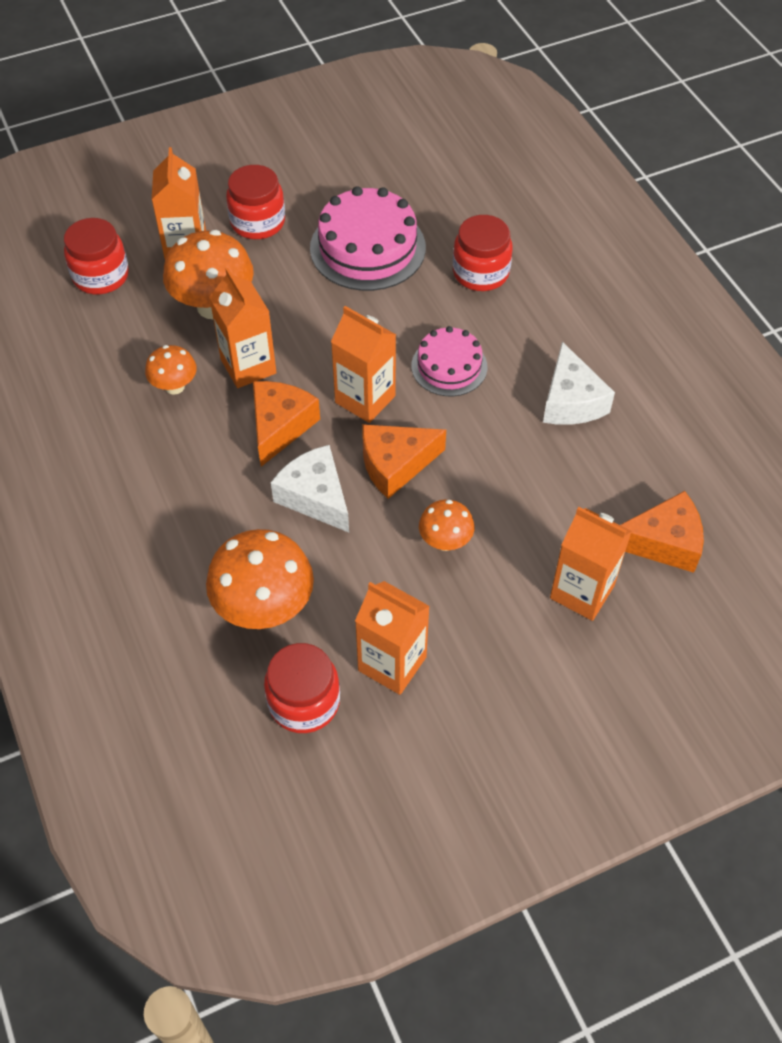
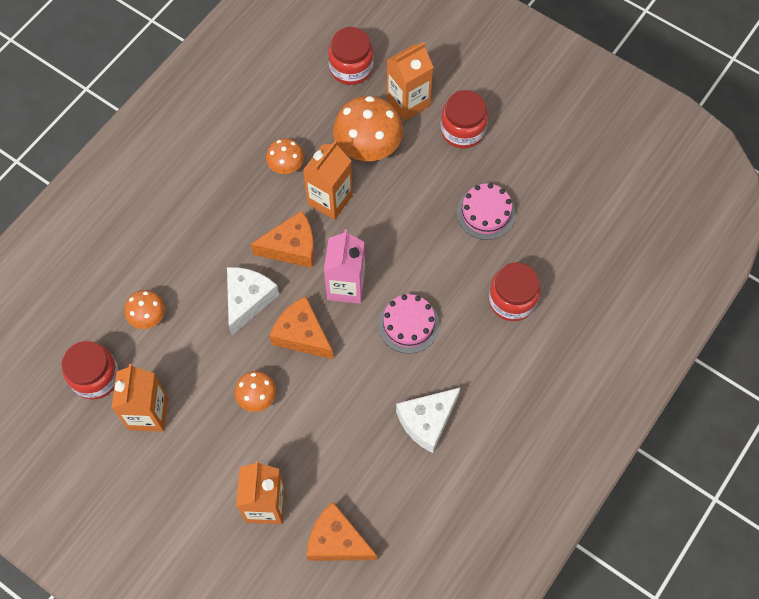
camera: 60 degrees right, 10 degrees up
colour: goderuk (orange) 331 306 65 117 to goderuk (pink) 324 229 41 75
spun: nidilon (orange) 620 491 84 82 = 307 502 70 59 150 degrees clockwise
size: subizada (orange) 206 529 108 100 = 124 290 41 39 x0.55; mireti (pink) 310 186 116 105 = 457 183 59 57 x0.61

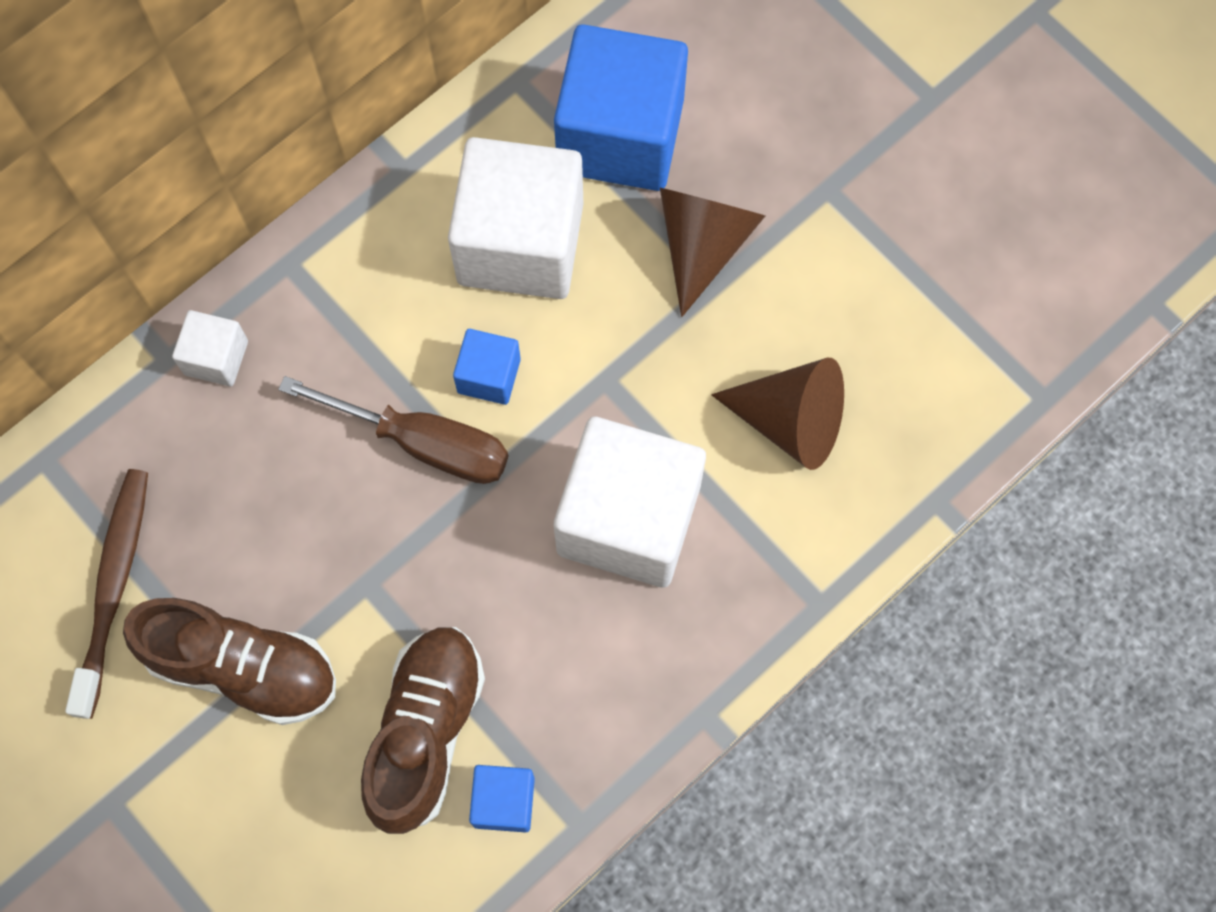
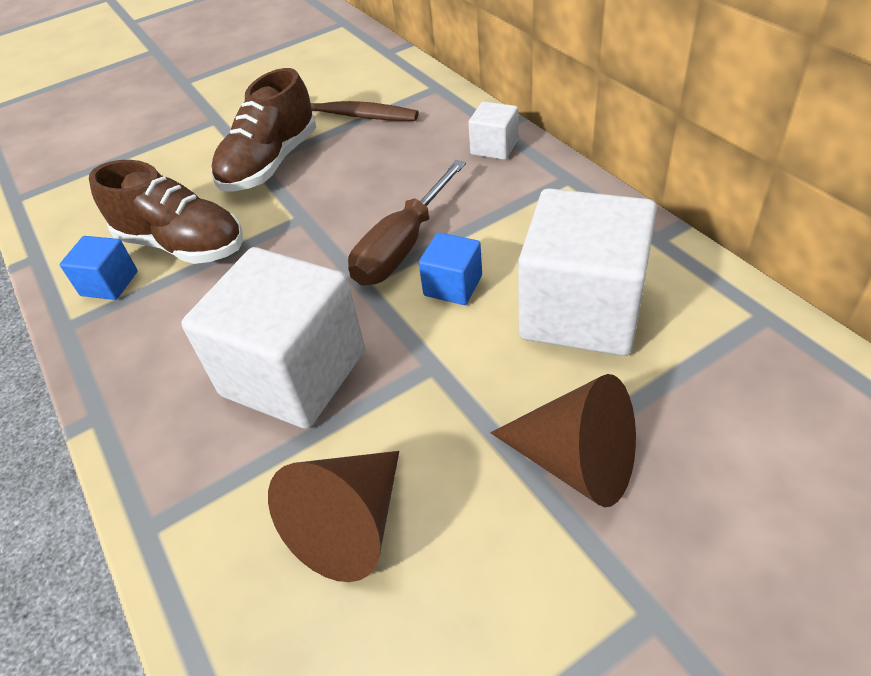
camera: 105 degrees right, 25 degrees down
missing: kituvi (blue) 554 24 134 167

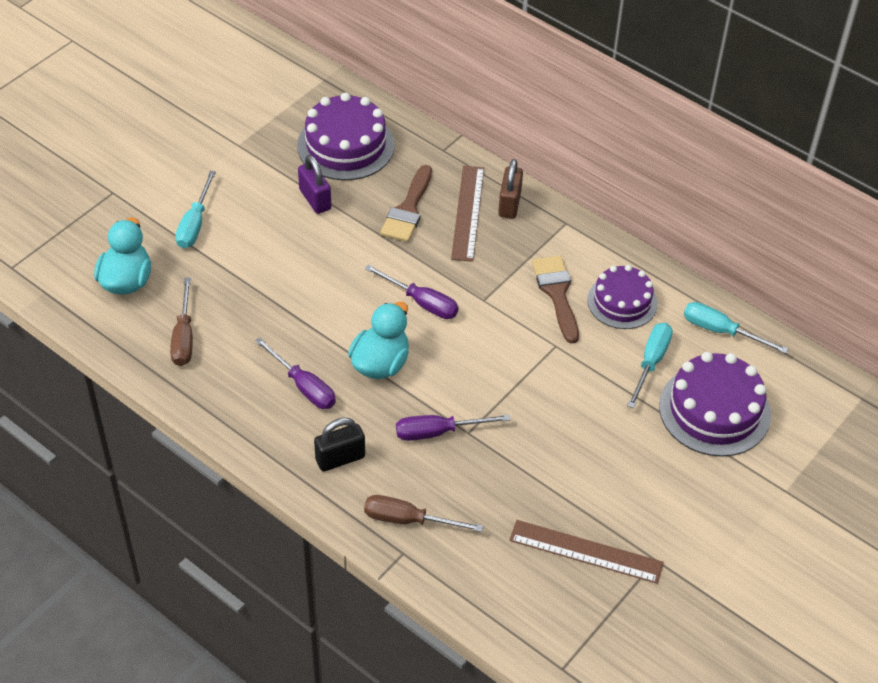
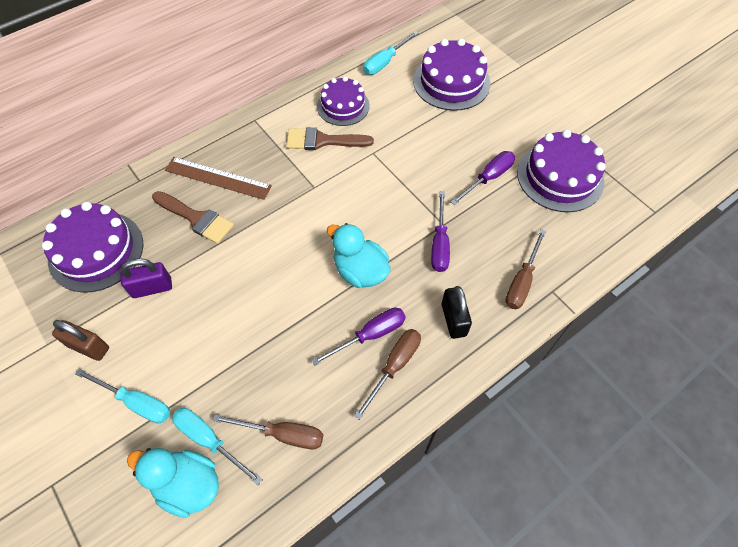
camera: 75 degrees left, 10 degrees up
appeared: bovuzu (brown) 354 329 67 91
relocated: bovuzu (purple) 365 265 93 54 to 451 151 64 54; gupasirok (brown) 498 159 25 60 to 52 320 57 41; bovuzu (turquoise) 627 323 46 85 to 172 408 91 77
exchanged: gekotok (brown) 509 520 155 64 to mireti (purple) 517 130 89 82

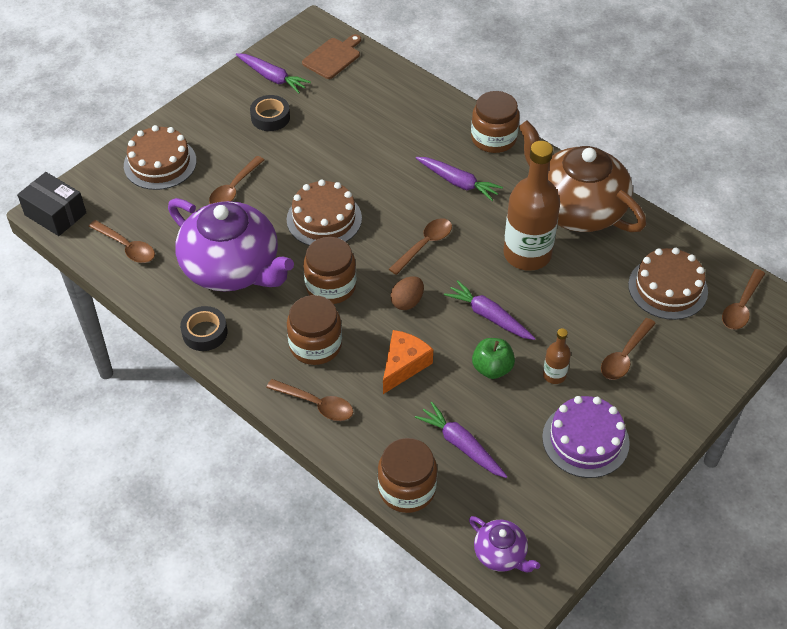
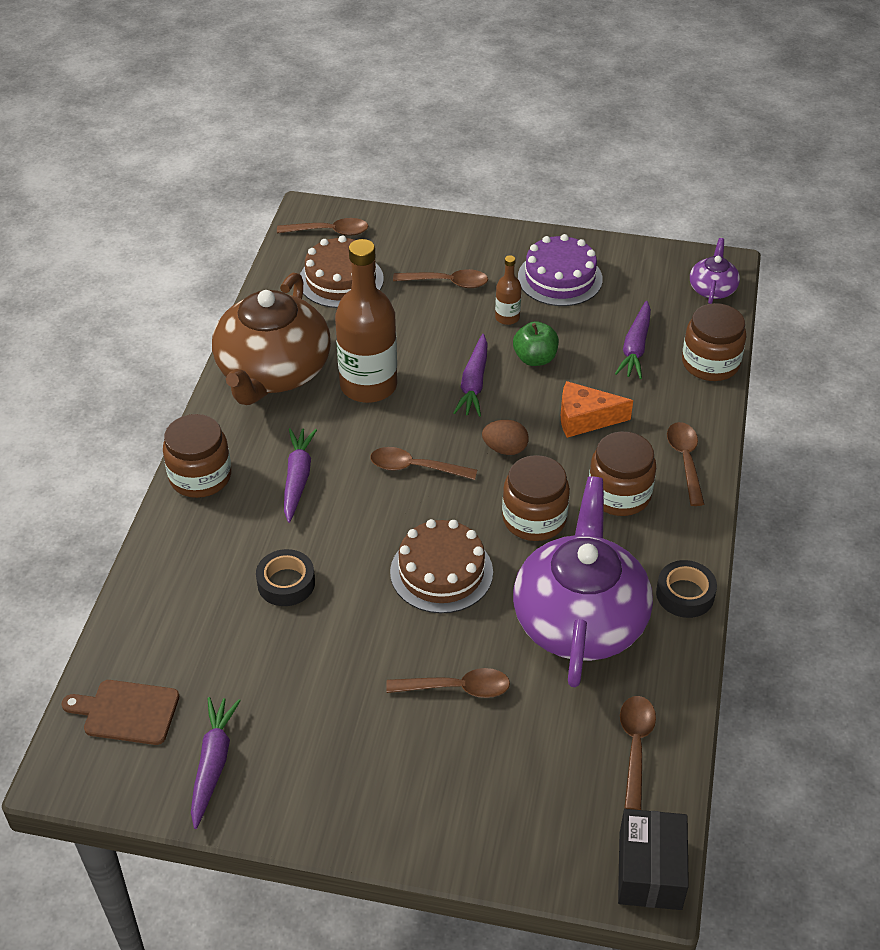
camera: 120 degrees left, 5 degrees down
missing: mireti (brown) 124 125 73 65
relocated: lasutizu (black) 250 95 40 36 to 256 549 59 57

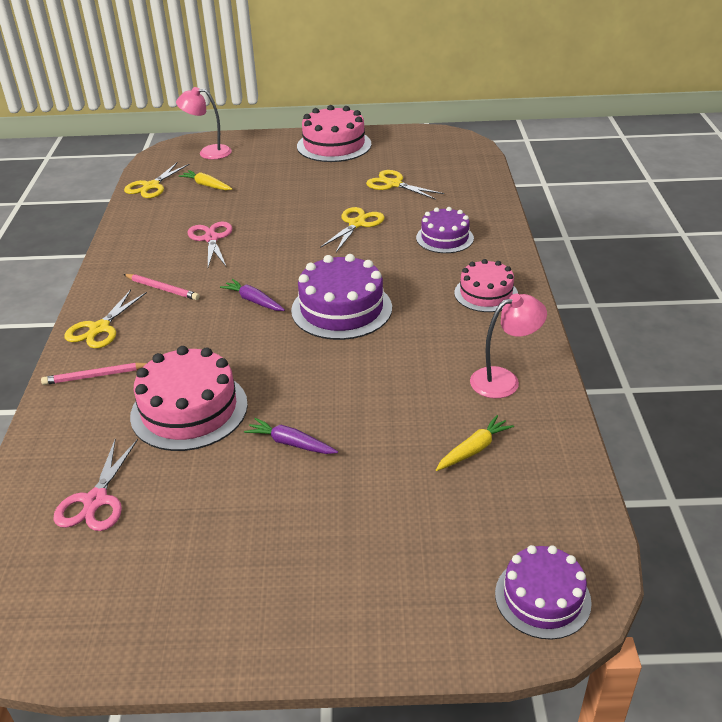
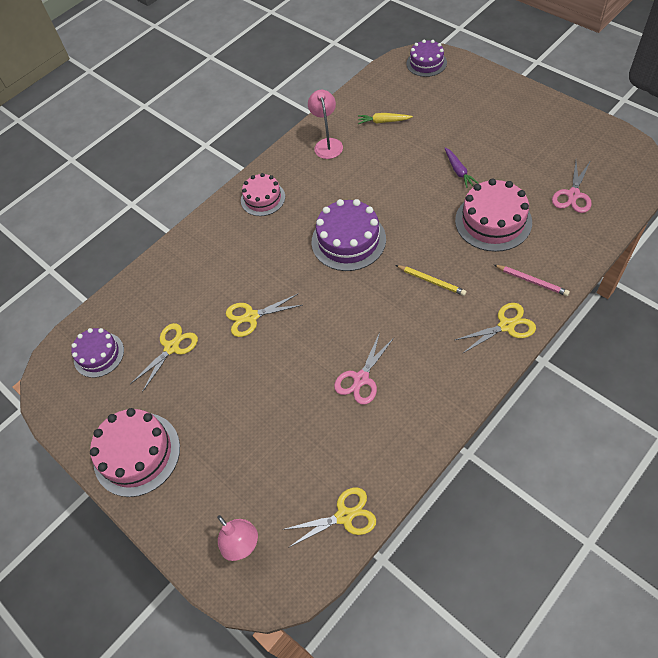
camera: 130 degrees left, 20 degrees up
missing: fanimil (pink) 123 274 77 26; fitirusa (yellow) 179 170 53 20; fitirusa (purple) 220 279 65 32
appeared: fanimil (yellow) 396 265 71 31
relocated: mireti (purple) 416 207 58 46 to 72 328 52 50
spun: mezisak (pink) 53 439 85 92 = 552 160 40 53 150 degrees clockwise; mezisak (yellow) 366 170 78 30 = 130 323 68 69 135 degrees counterclockwise; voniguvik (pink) 470 294 77 104 = 308 90 35 69 60 degrees clockwise

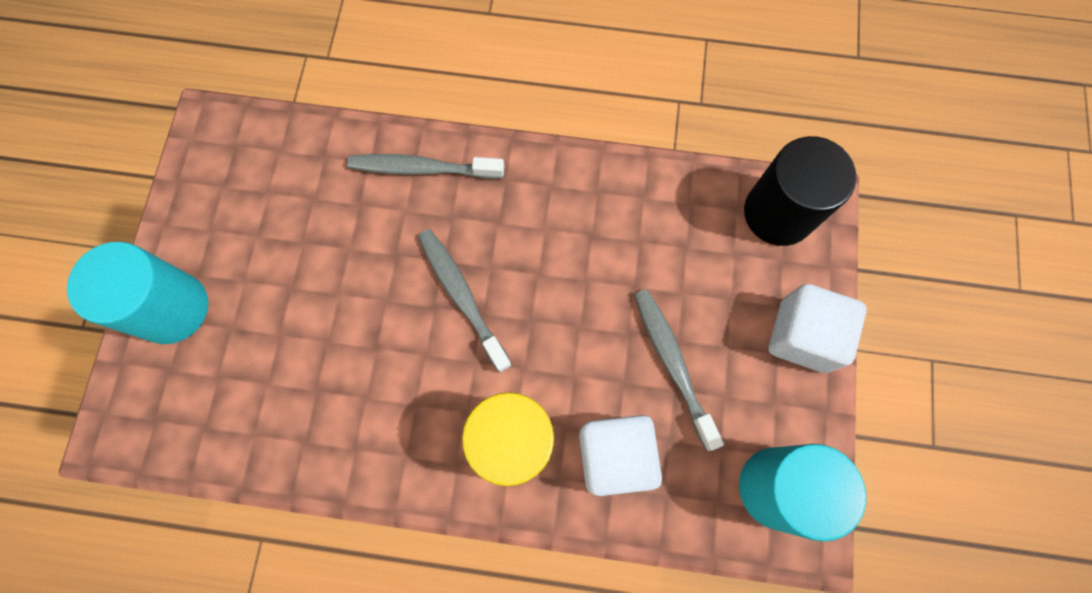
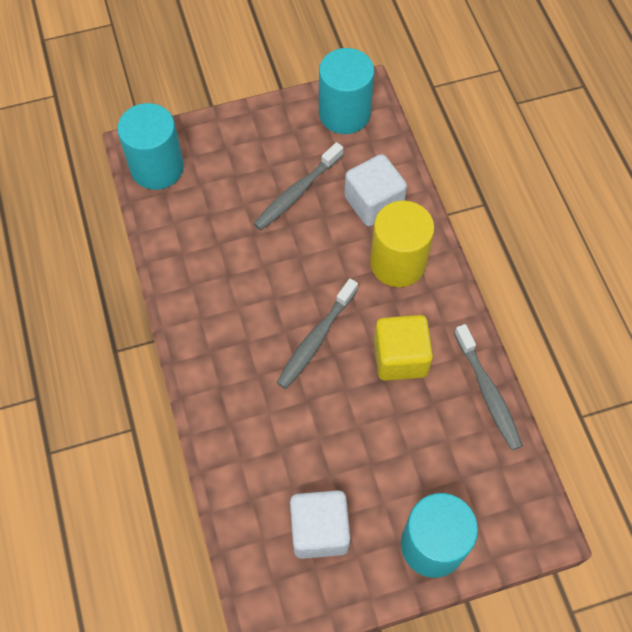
camera: 115 degrees left, 10 degrees down
appeared: kituvi (yellow) 374 315 59 66
relocated: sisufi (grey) 347 154 157 25 to 454 324 69 126; kituvi (white) 769 284 98 89 to 290 490 61 69
colour: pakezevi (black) 744 136 113 110 to pakezevi (turquoise) 117 103 67 87

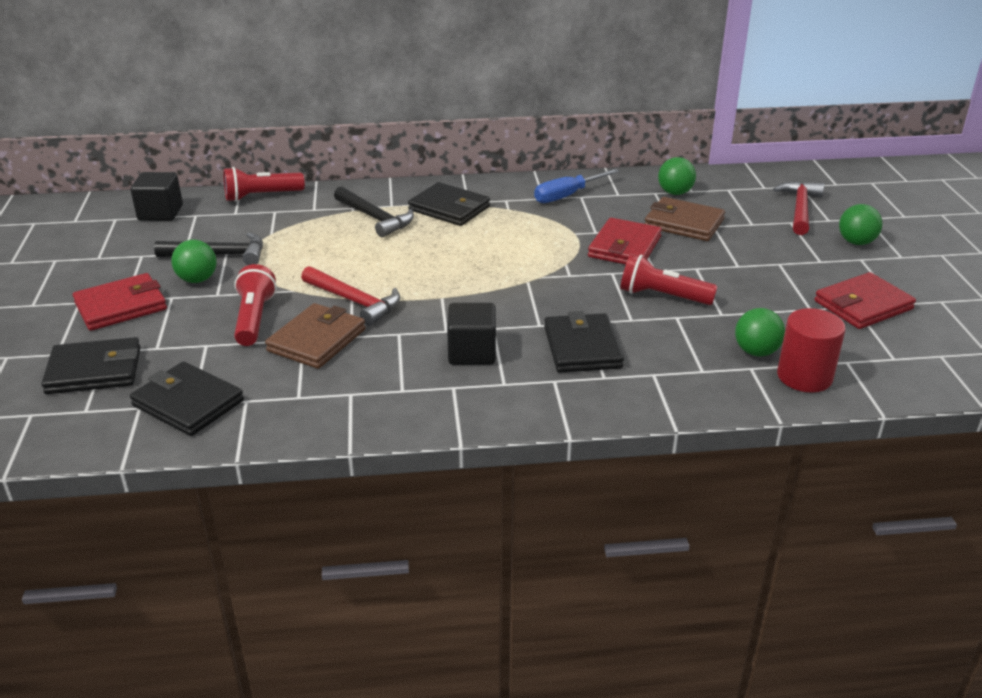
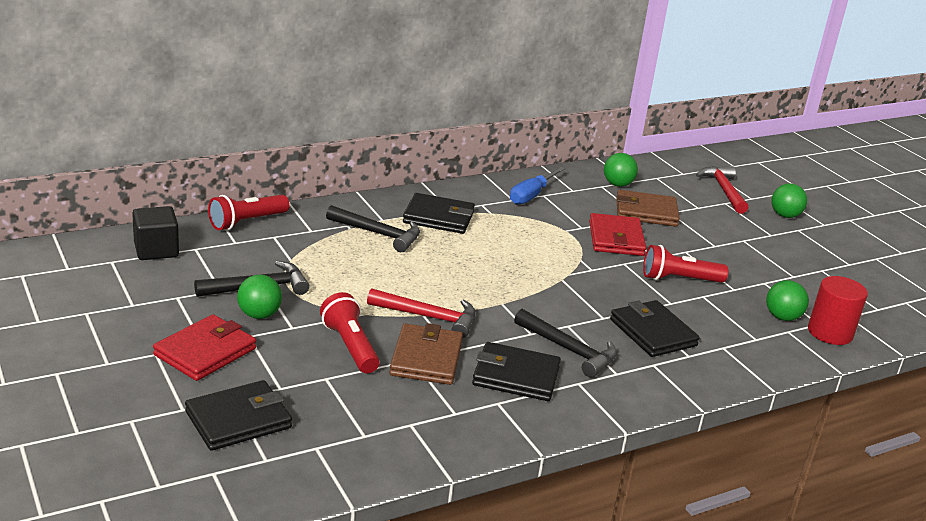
camera: 25 degrees left, 5 degrees down
missing: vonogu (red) 814 272 102 57
relocated: vonogu (black) 130 361 114 75 to 472 342 89 59
exchanged: kituvi (black) 447 303 49 62 to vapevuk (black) 514 309 103 69

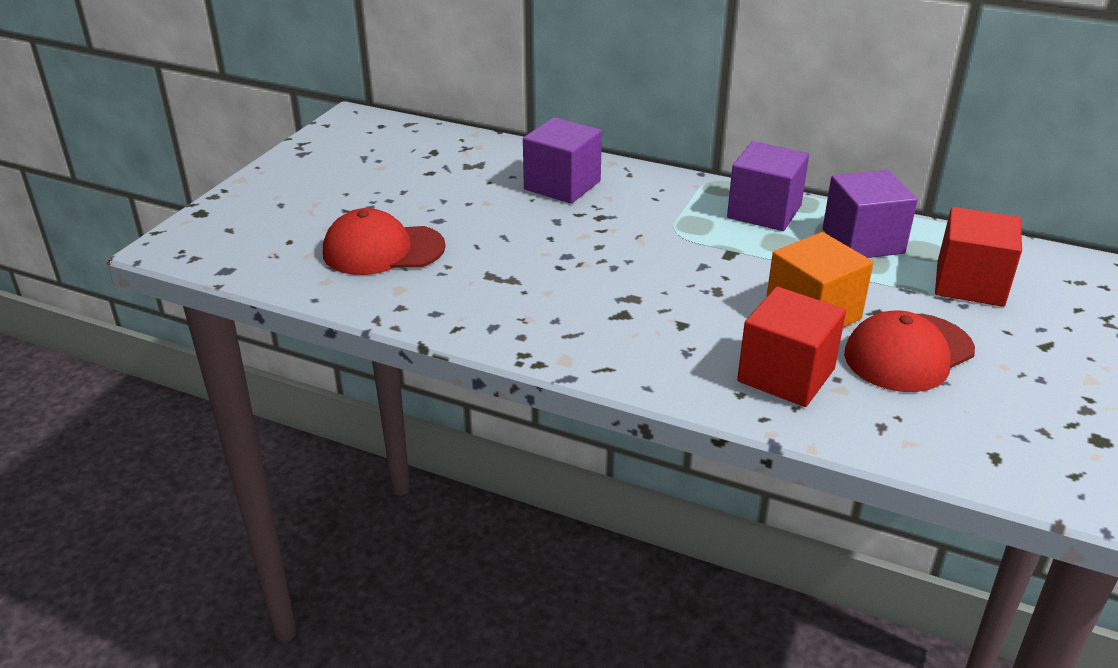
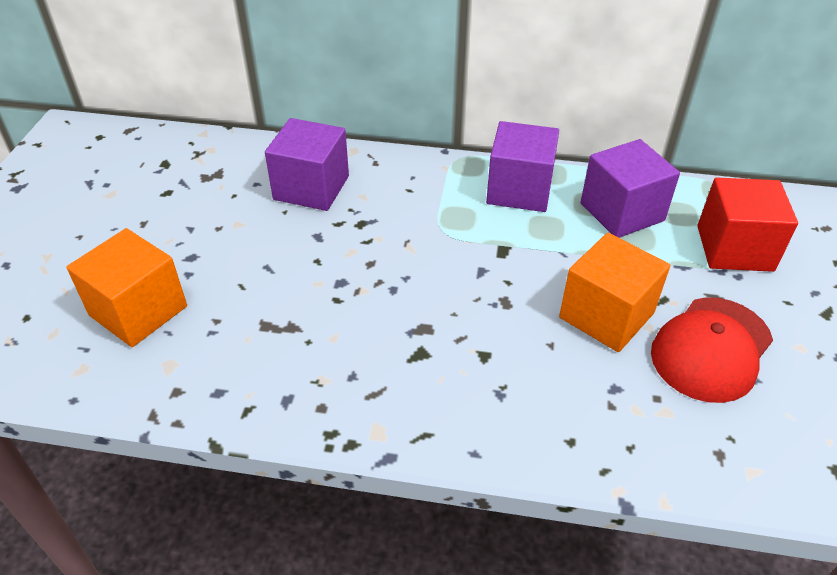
camera: 15 degrees left, 10 degrees up
missing: kituvi (red) 737 287 109 120
exchanged: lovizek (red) 323 208 123 67 to kituvi (orange) 66 228 121 119

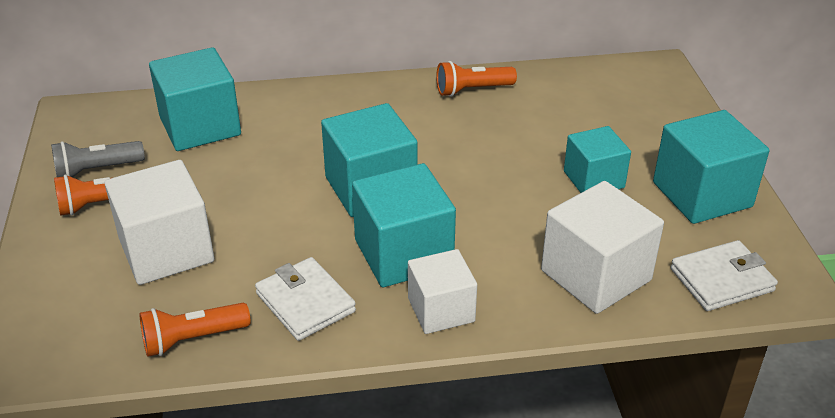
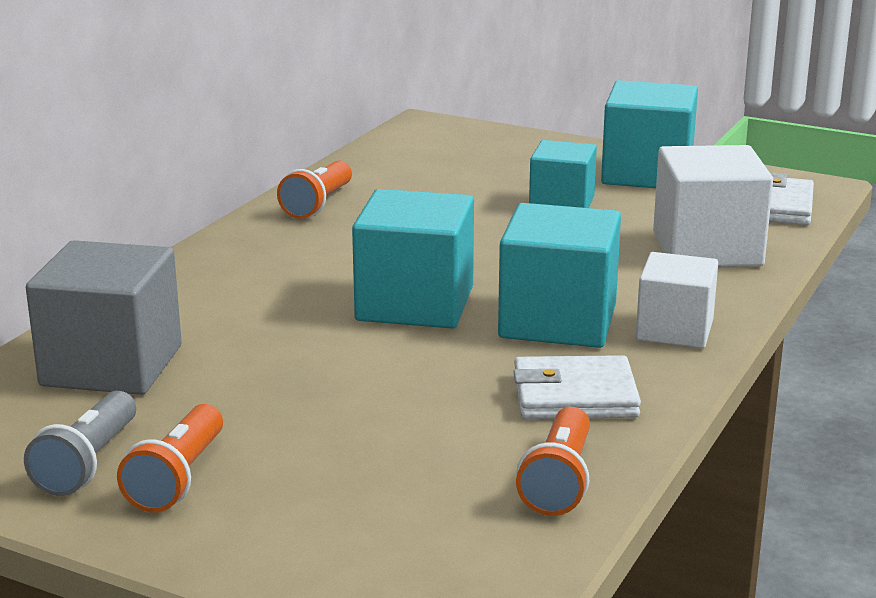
camera: 55 degrees left, 15 degrees down
missing: kituvi (white) 105 160 109 125
colour: kituvi (turquoise) 149 47 92 104 to kituvi (grey) 26 240 156 155

